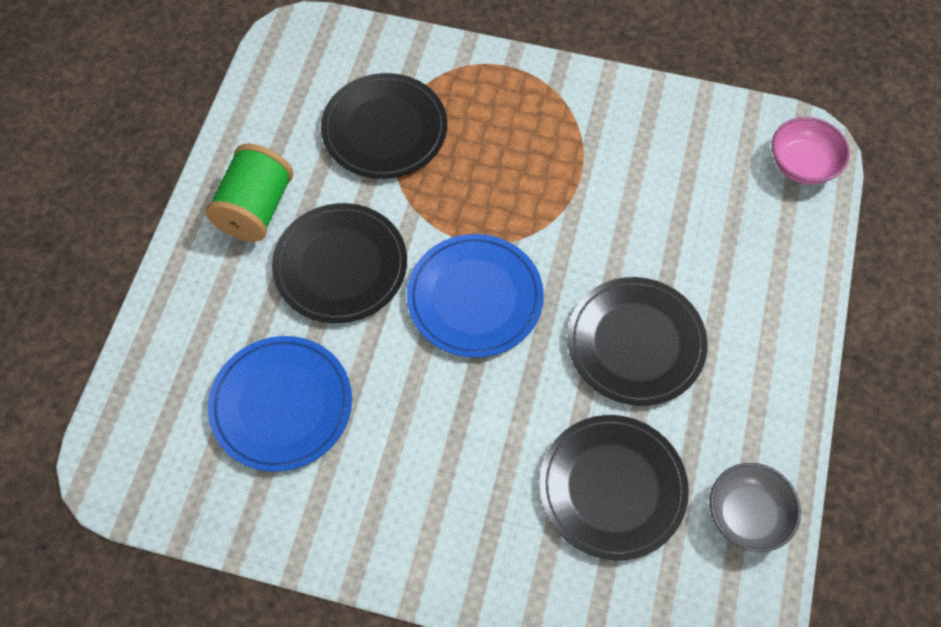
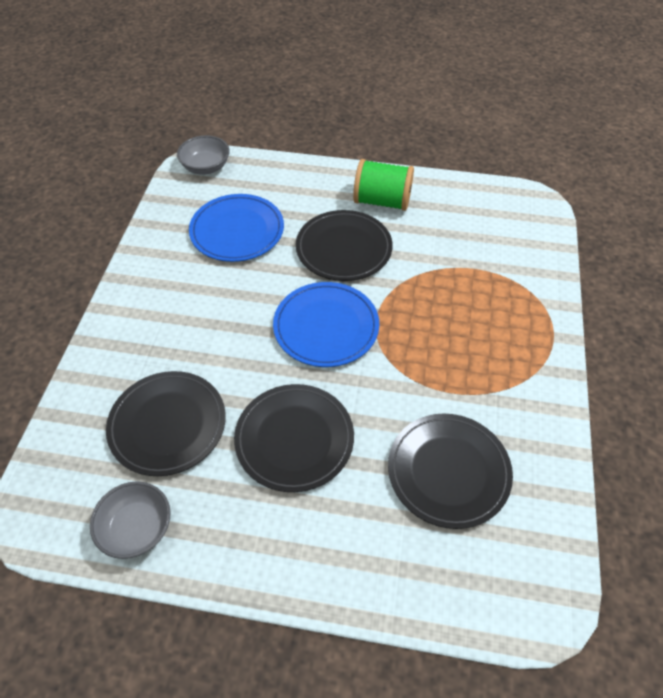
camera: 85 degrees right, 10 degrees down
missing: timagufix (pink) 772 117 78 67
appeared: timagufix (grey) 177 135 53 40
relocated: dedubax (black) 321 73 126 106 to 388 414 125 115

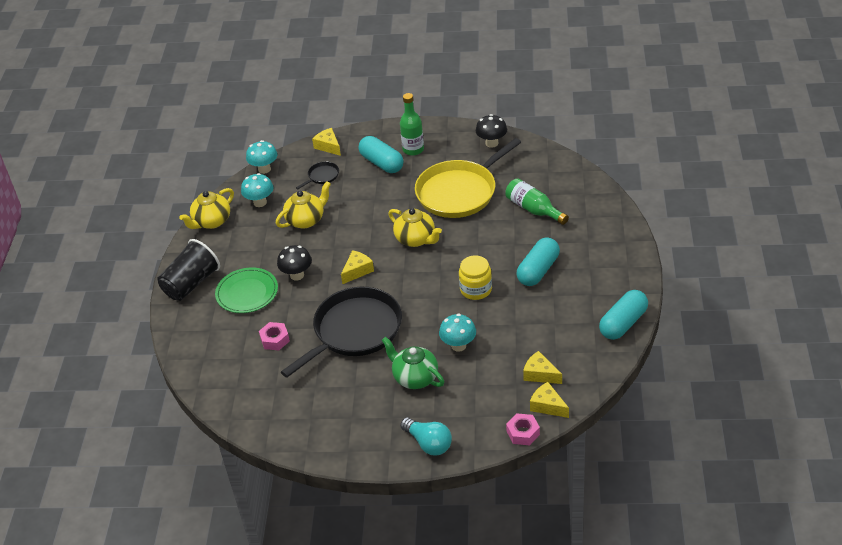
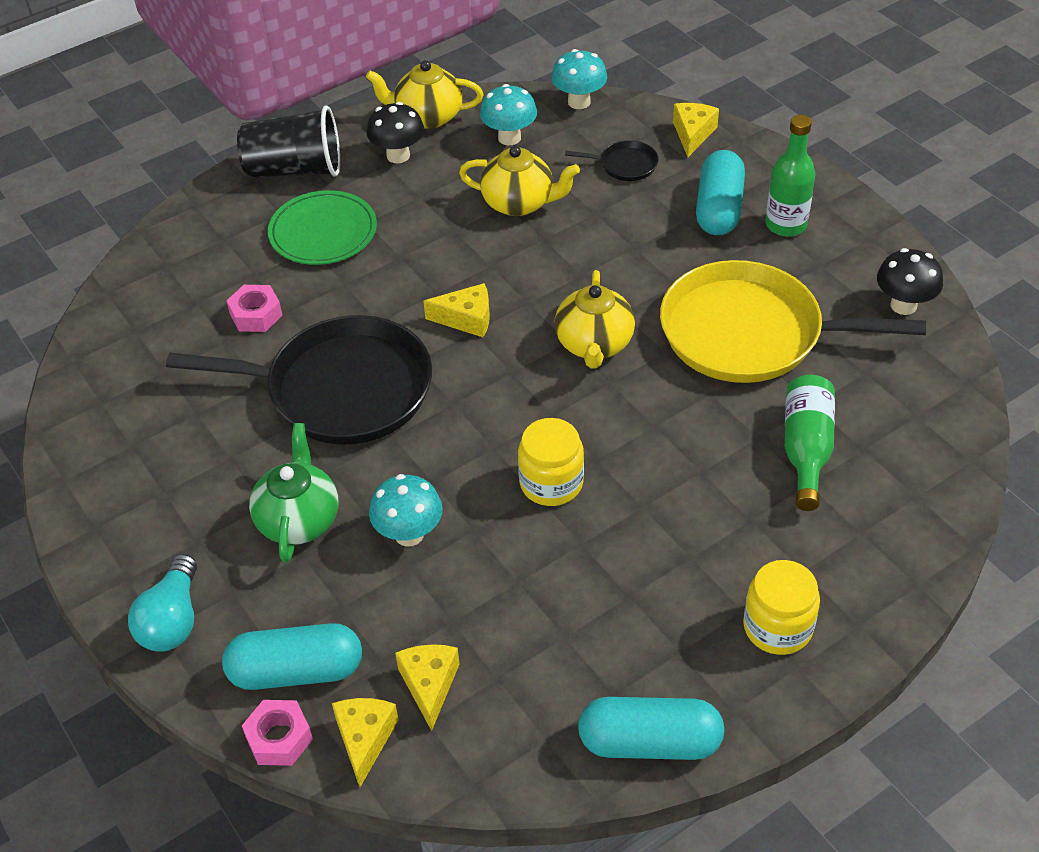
camera: 50 degrees right, 5 degrees up
appeared: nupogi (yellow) 743 560 77 95
relocated: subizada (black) 277 245 35 36 to 366 102 58 61; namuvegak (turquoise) 517 237 43 49 to 222 623 140 67

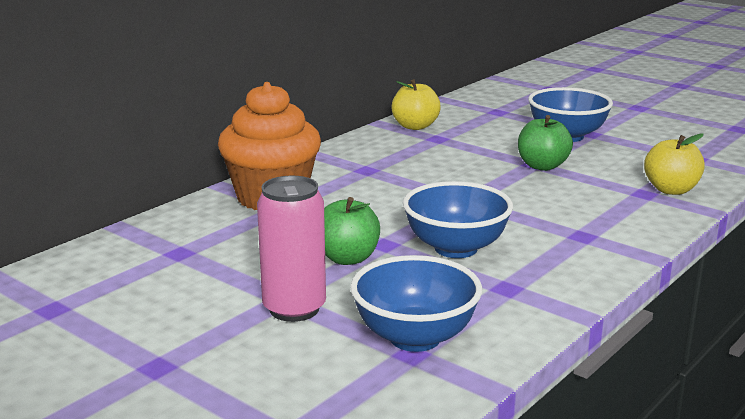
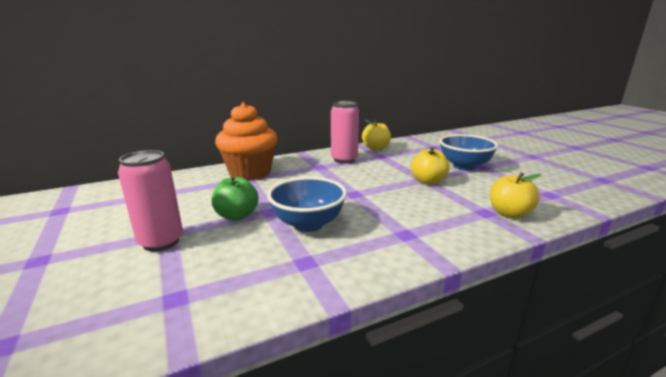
camera: 25 degrees right, 0 degrees up
missing: timagufix (blue) 350 255 132 97
appeared: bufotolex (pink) 331 101 28 63
colour: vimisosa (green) 518 115 55 56 to vimisosa (yellow) 411 147 39 38

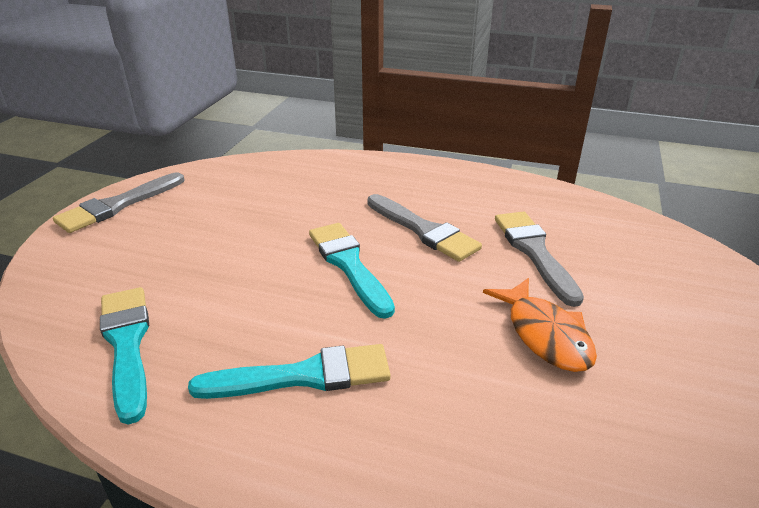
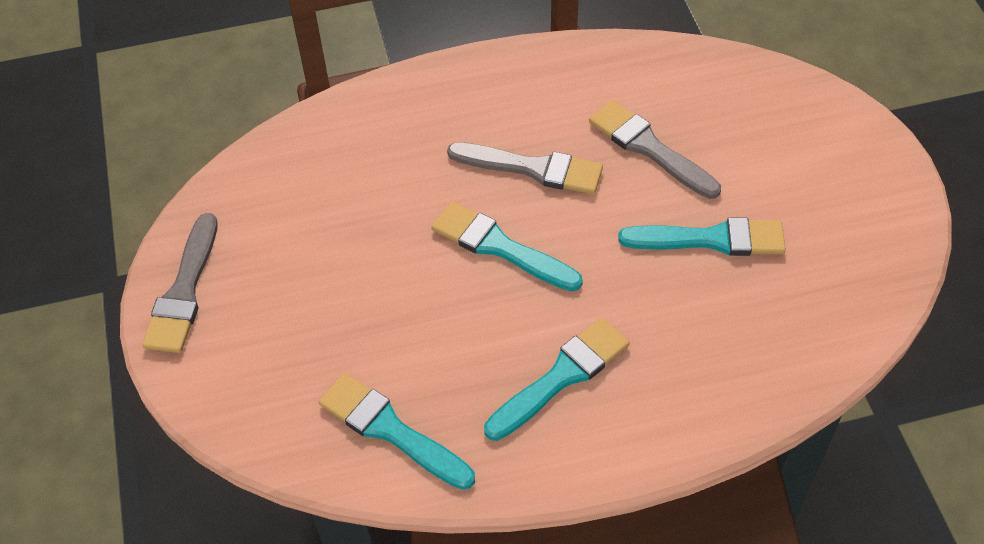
camera: 30 degrees left, 20 degrees up
exchanged: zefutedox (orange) 483 278 114 94 to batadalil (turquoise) 618 217 168 39

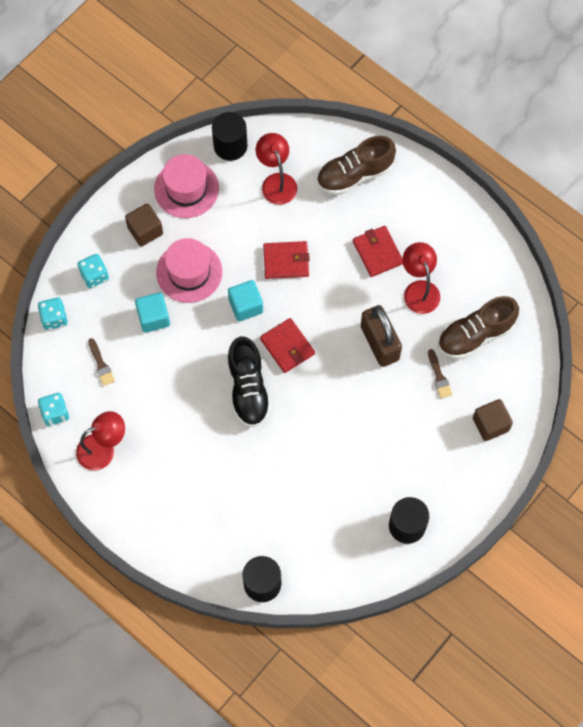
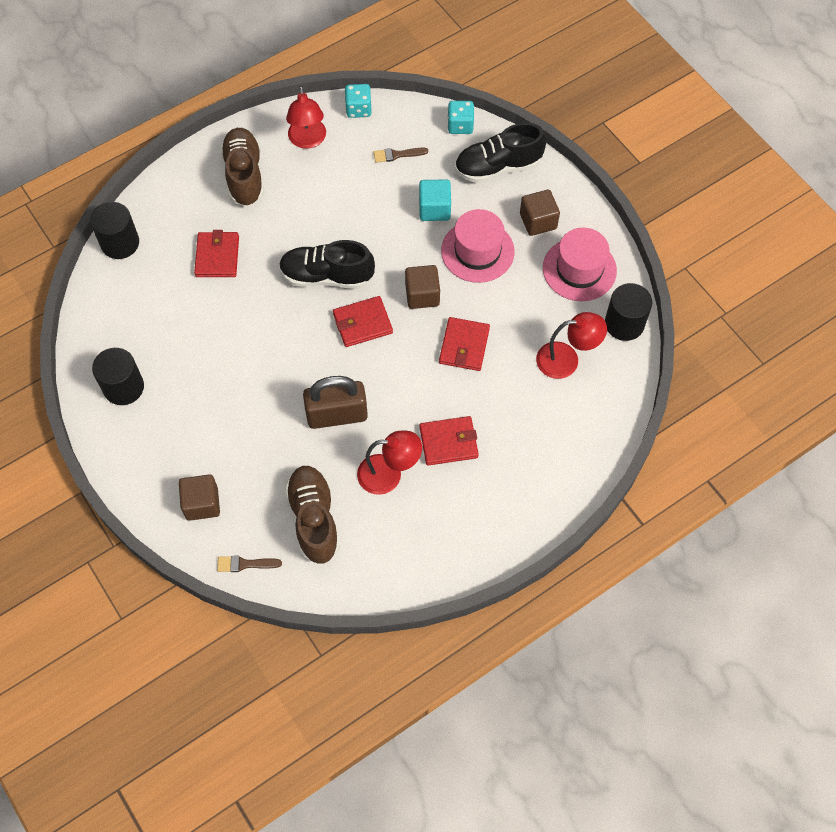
camera: 105 degrees right, 5 degrees down
appeared: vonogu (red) 194 230 45 47
relocated: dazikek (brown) 317 136 79 59 to 220 128 44 78; batadalil (brown) 428 349 24 49 to 217 556 65 16
exchanged: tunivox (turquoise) 77 254 32 34 to dazikek (black) 455 123 91 60
colour: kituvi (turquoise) 228 280 35 41 to kituvi (brown) 405 265 35 44

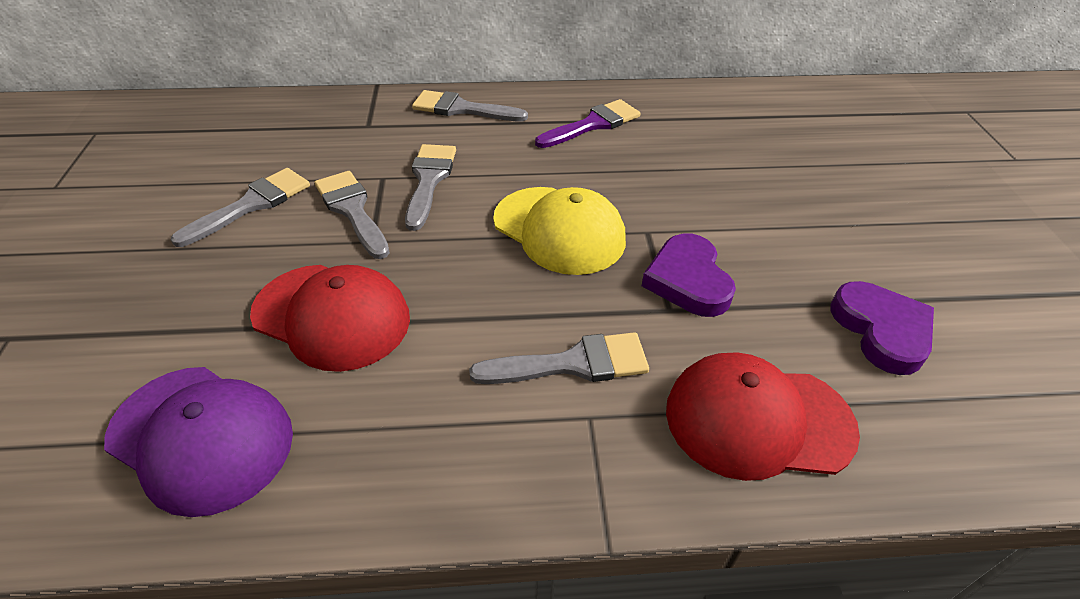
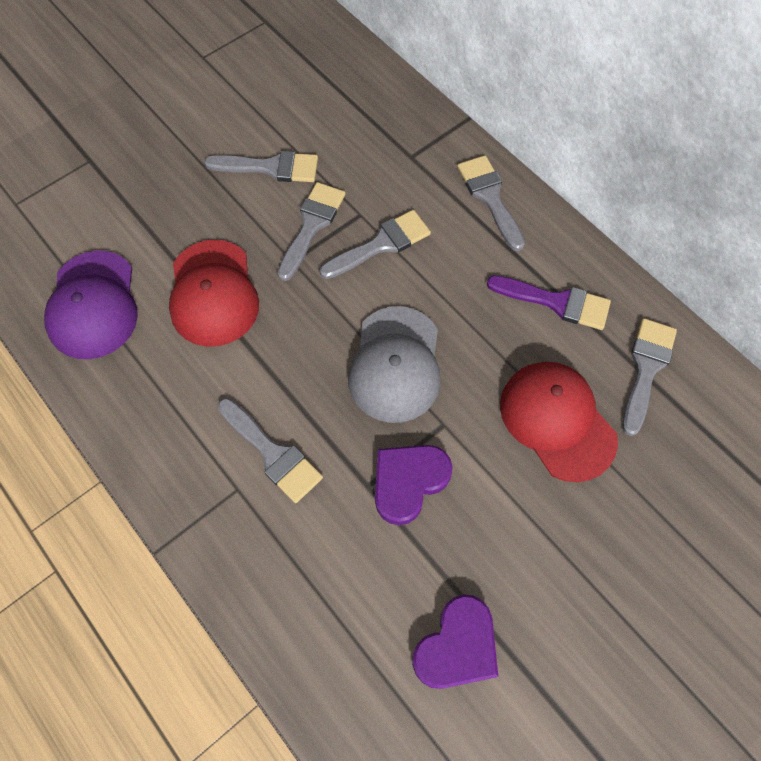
camera: 55 degrees right, 20 degrees up
appeared: batadalil (grey) 622 318 55 118
relocated: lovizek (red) 666 353 194 128 to 500 362 118 120
colour: lovizek (yellow) 493 187 133 88 to lovizek (grey) 348 306 93 117

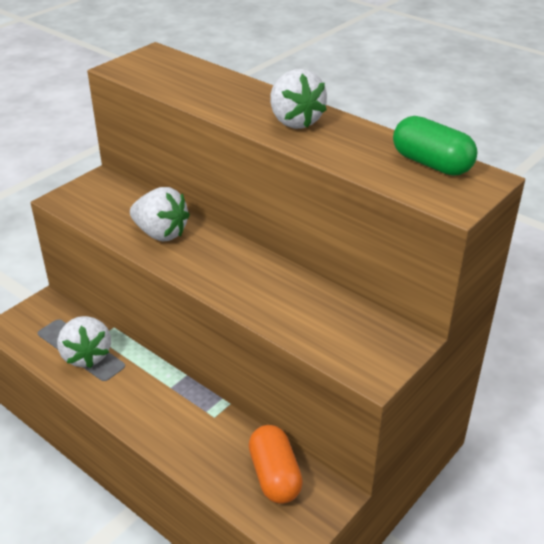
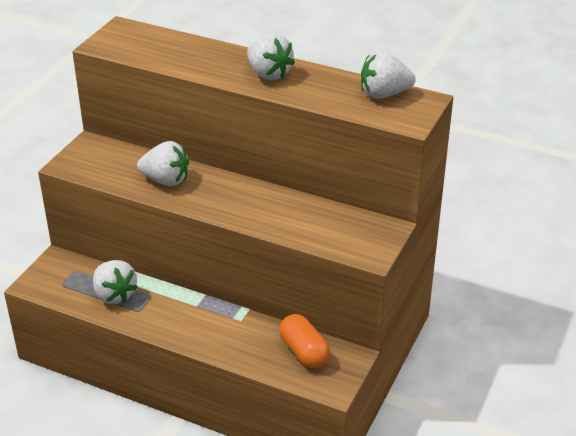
camera: 15 degrees left, 0 degrees up
exchanged: namuvegak (green) 393 116 85 60 to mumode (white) 361 51 55 48

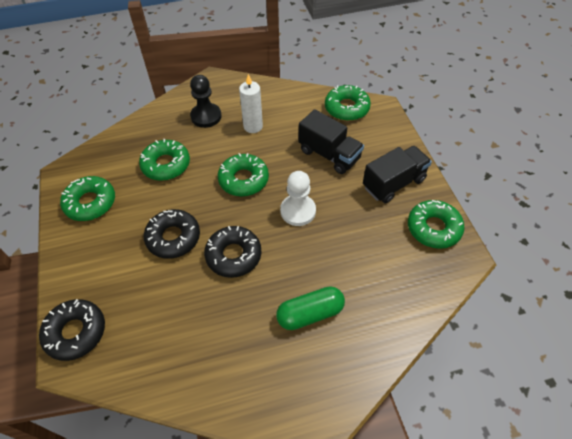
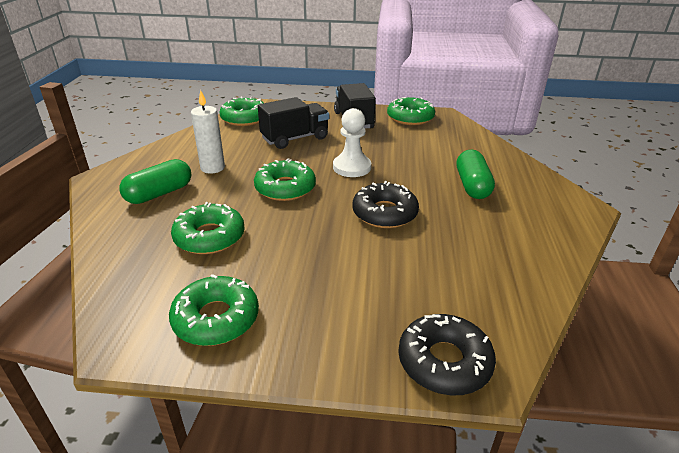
camera: 70 degrees left, 20 degrees down
missing: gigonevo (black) 144 209 56 50
exchanged: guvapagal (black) 190 75 32 53 to namuvegak (green) 120 159 71 45

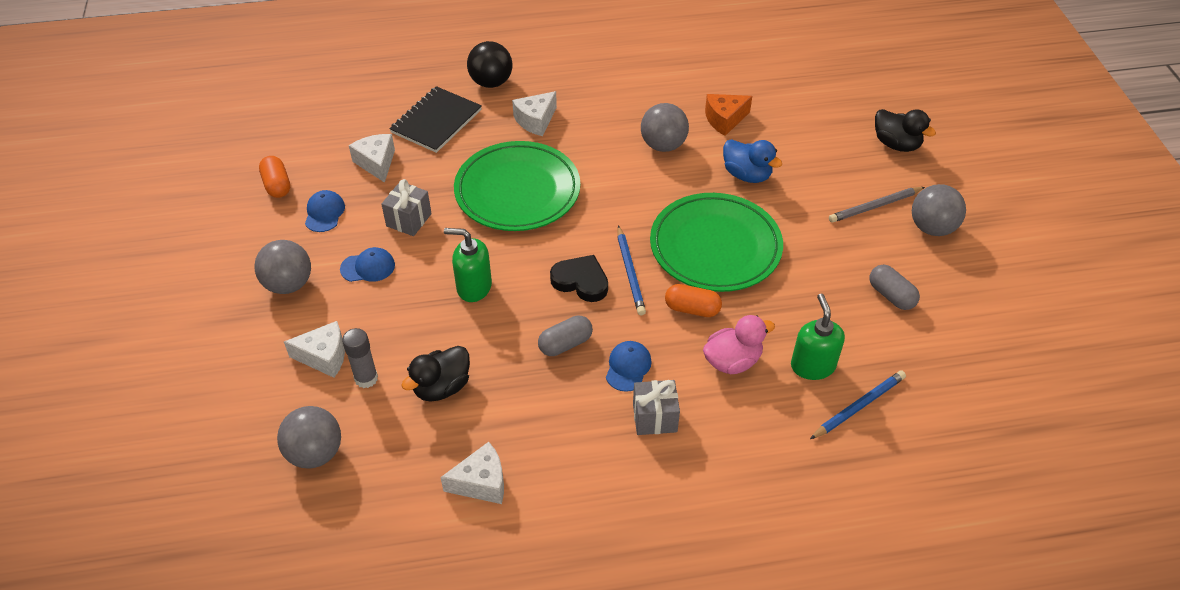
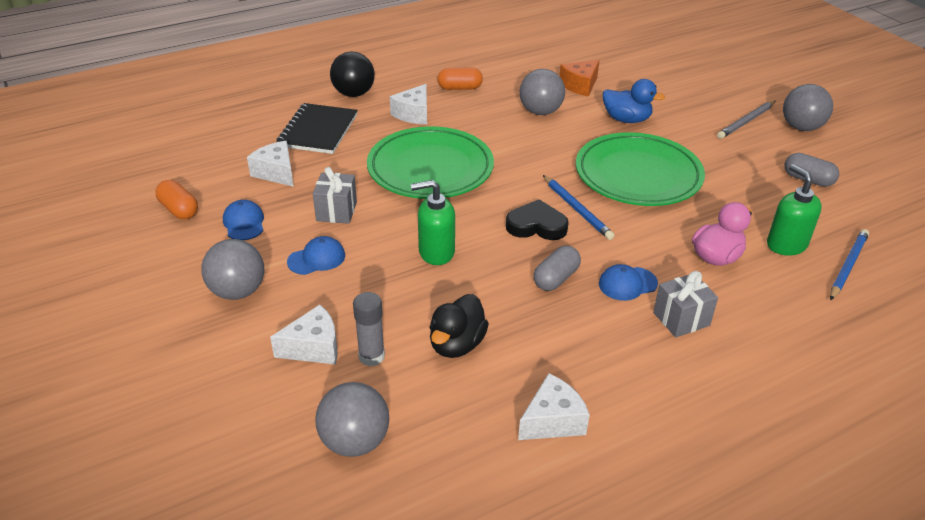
camera: 20 degrees left, 10 degrees down
missing: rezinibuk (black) 875 109 61 43
relocated: namuvegak (orange) 665 284 57 33 to 437 67 46 23
spun: lovizek (blue) 606 341 46 51 = 599 264 59 37 105 degrees counterclockwise

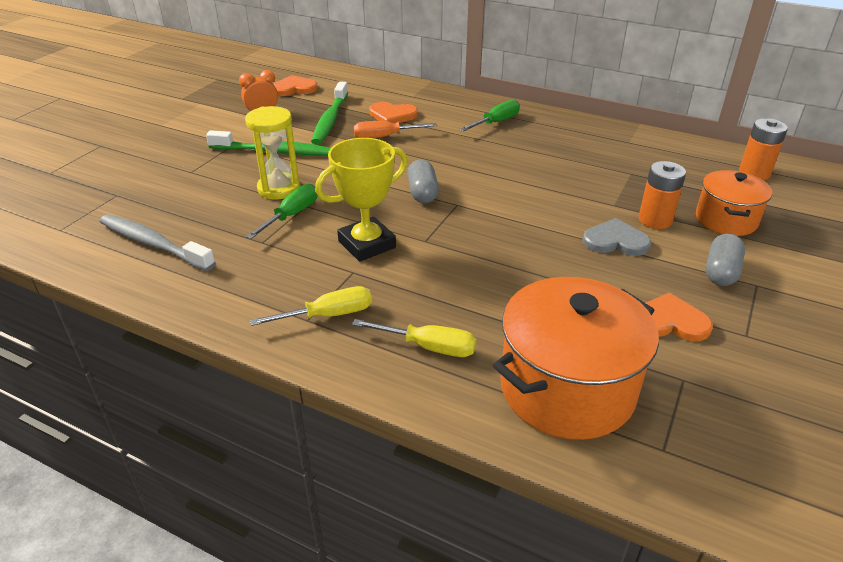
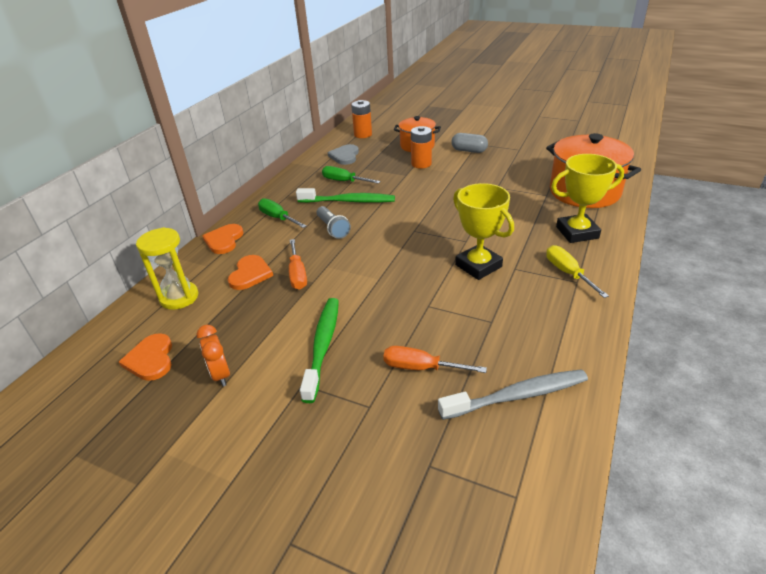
camera: 90 degrees left, 0 degrees up
missing: namuvegak (grey) 407 160 32 43
appeared: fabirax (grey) 316 206 35 33; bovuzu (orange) 383 346 104 27
relocated: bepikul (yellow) 245 106 55 94 to 136 227 62 83; bovuzu (green) 246 184 71 55 to 322 166 59 18; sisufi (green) 311 81 37 64 to 296 188 99 15; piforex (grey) 582 218 69 38 to 328 144 31 21; piforex (orange) 646 293 67 48 to 202 224 42 30
exchanged: bovuzu (yellow) 352 319 124 38 to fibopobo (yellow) 551 154 73 89
spun: sisufi (grey) 100 214 116 57 = 438 369 150 51 135 degrees counterclockwise

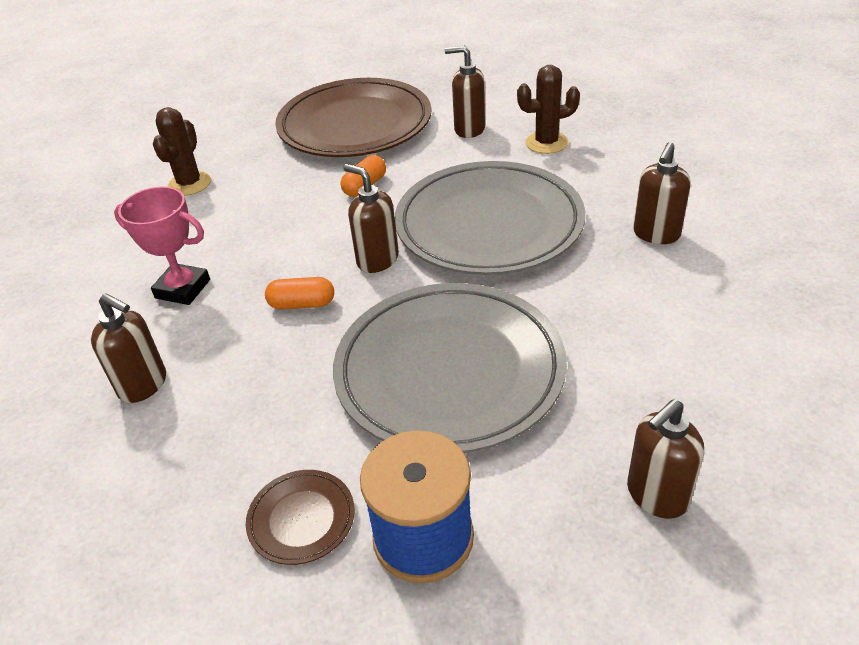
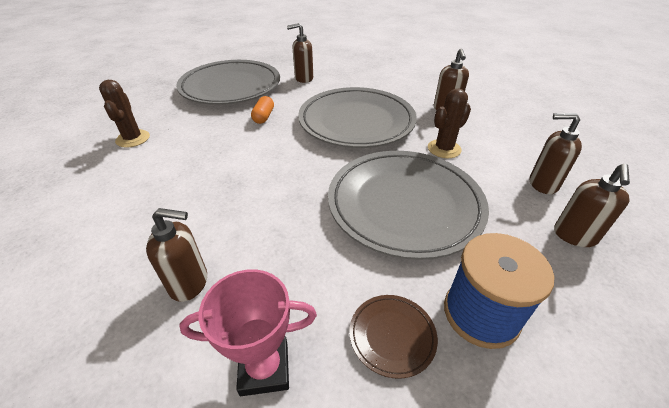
camera: 30 degrees left, 0 degrees up
missing: namuvegak (orange) 265 277 69 32
relocated: fibopobo (pink) 114 186 96 119 to 179 269 138 127; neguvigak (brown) 344 164 55 109 to 530 113 52 81; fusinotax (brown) 517 65 63 89 to 428 88 43 70
colour: dedubax (brown) 275 78 157 79 to dedubax (grey) 176 60 104 45

